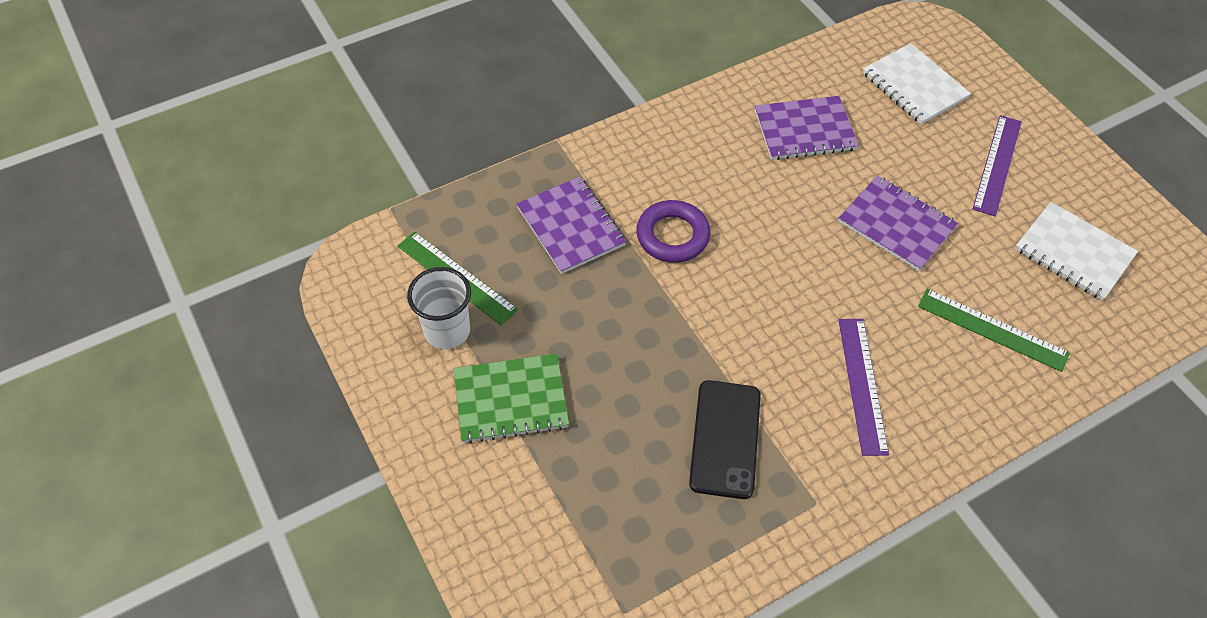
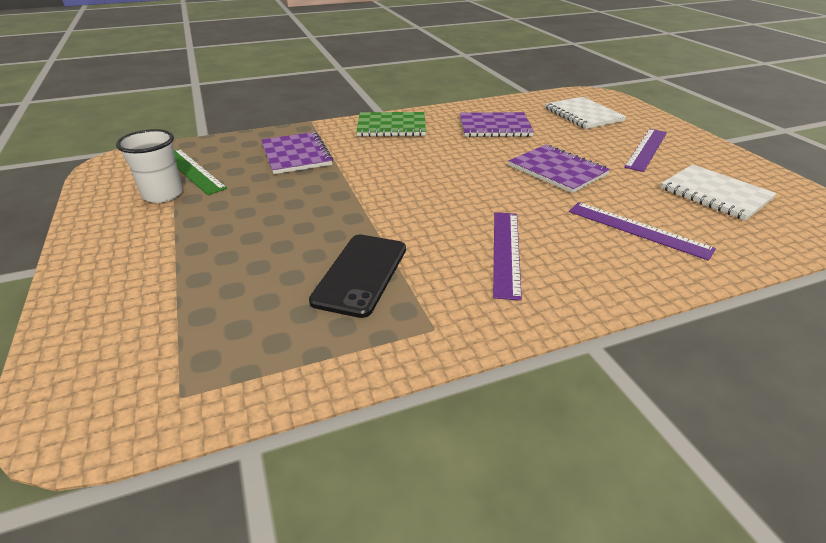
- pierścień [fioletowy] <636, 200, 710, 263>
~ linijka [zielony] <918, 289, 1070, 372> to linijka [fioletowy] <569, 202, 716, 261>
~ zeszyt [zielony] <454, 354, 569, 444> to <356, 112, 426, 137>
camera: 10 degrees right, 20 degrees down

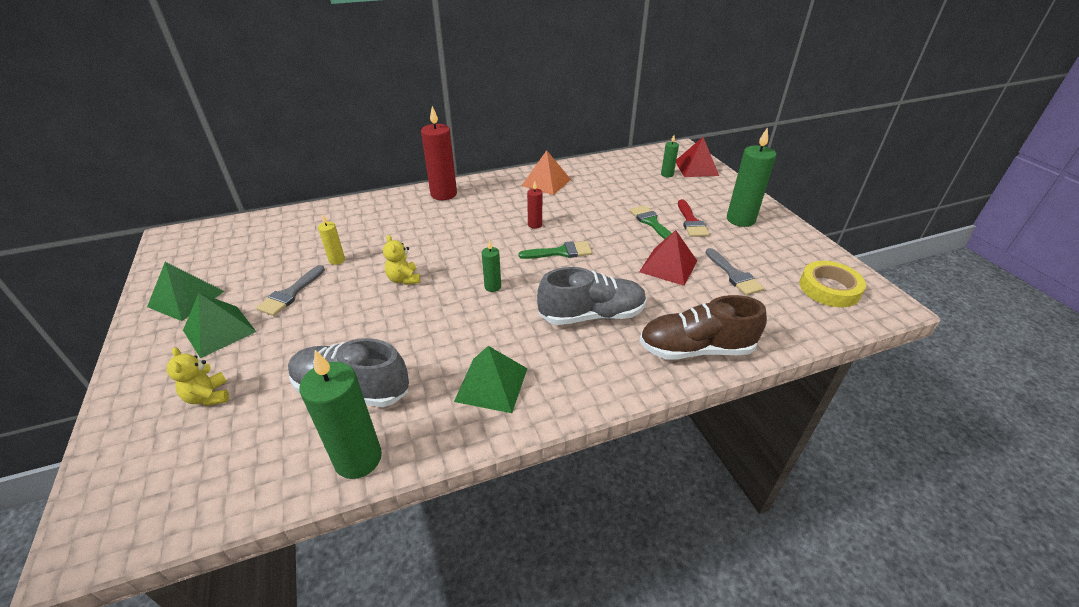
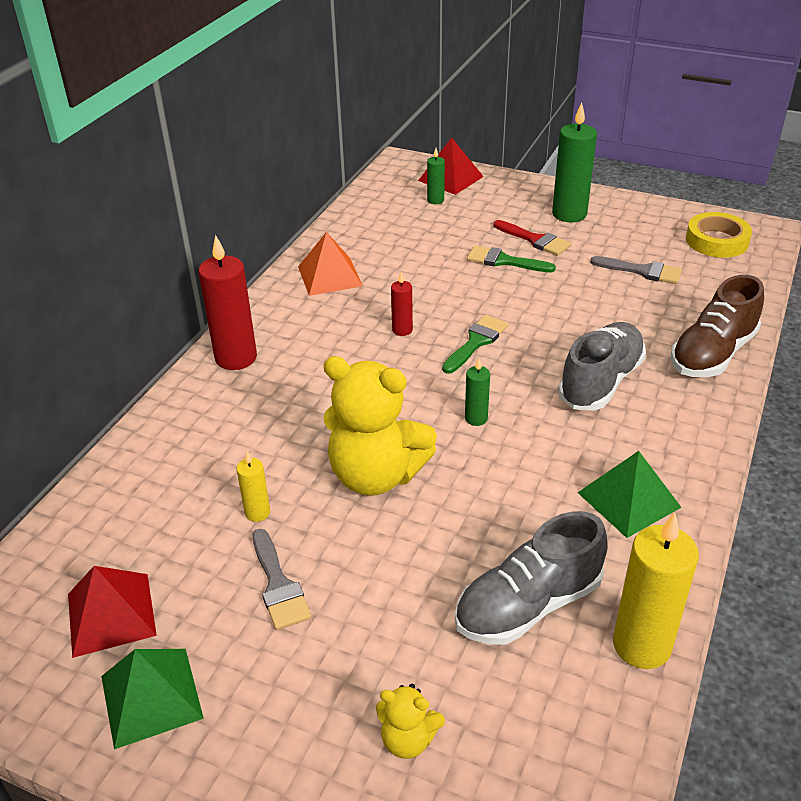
~ piramida [czerwony] <639, 230, 697, 286> to <68, 566, 157, 658>
~ miś [żółty] <383, 235, 420, 285> = <323, 356, 437, 496> x2.14
- piramida [zielony] <183, 293, 256, 358>
~ świeca [zielony] <299, 350, 382, 479> to świeca [żółty] <613, 513, 699, 669>
camera: 45 degrees left, 0 degrees up

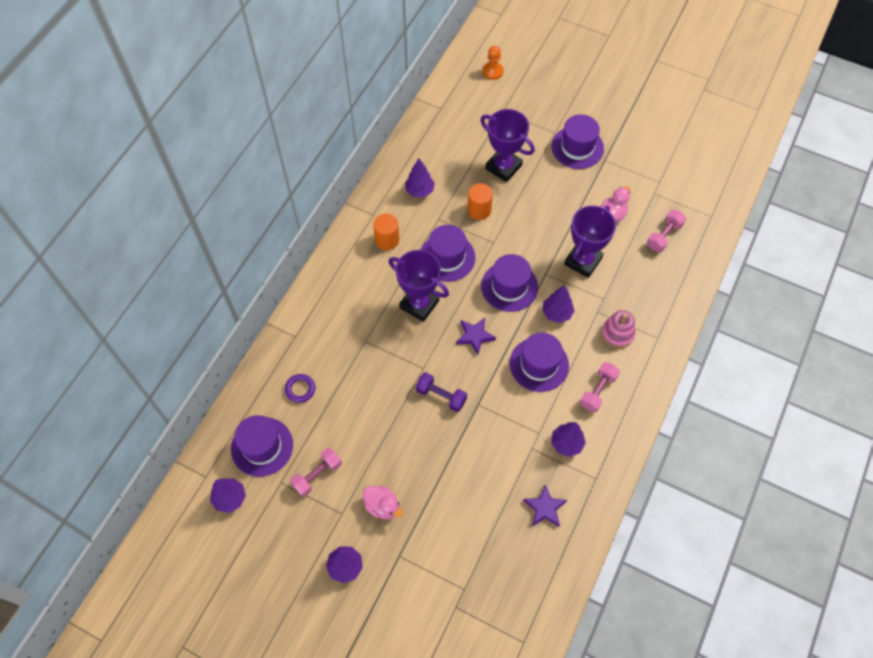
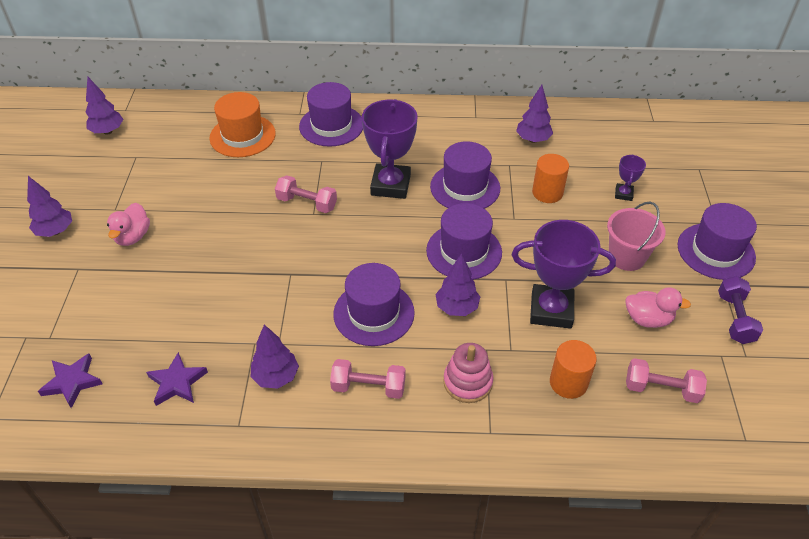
- pionek [pomarańczowy] <483, 45, 504, 80>
~ puchar [fioletowy] <480, 109, 535, 182> = <615, 154, 646, 201> x0.47
~ walec [pomarańczowy] <373, 214, 399, 250> to <550, 340, 597, 399>
~ gwiazda [fioletowy] <456, 318, 496, 355> to <38, 353, 103, 408>
~ hantel [fioletowy] <416, 372, 467, 412> to <718, 276, 763, 344>
~ pierścień [fioletowy] <285, 374, 315, 403> to kapelusz [pomarańczowy] <209, 92, 276, 157>
~ kapelusz [fioletowy] <231, 415, 293, 477> to <299, 82, 363, 147>
~ hantel [różowy] <290, 448, 342, 497> to <275, 175, 337, 213>
+ wiadro [różowy] <607, 202, 665, 271>
camera: 65 degrees right, 15 degrees down

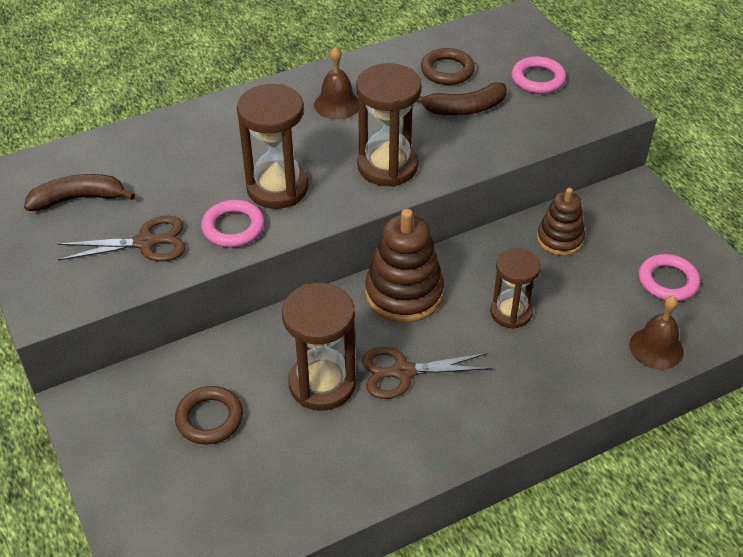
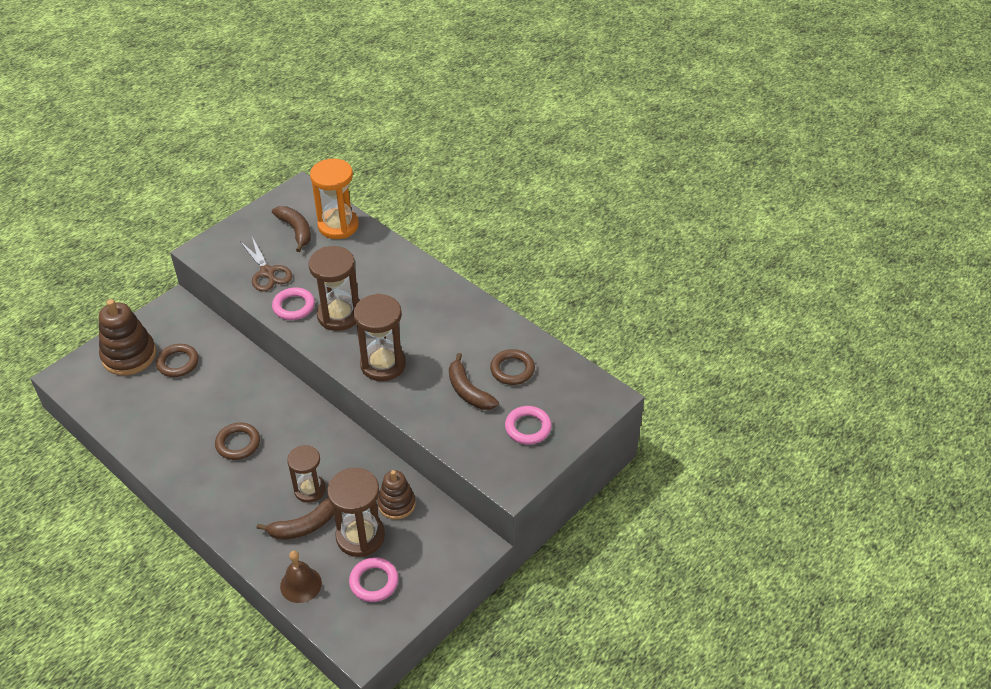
- dzwonek [brązowy] <314, 46, 358, 120>
~ zabawka nakładanka [brązowy] <365, 209, 444, 323> to <99, 299, 156, 375>
~ klepsydra [brązowy] <282, 283, 356, 411> to <327, 468, 385, 557>
~ nożyczki [brązowy] <362, 347, 492, 399> to pierścień [brązowy] <215, 423, 260, 460>
+ klepsydra [pomarańczowy] <310, 159, 359, 239>
+ banan [brązowy] <257, 498, 334, 540>
camera: 70 degrees right, 0 degrees up

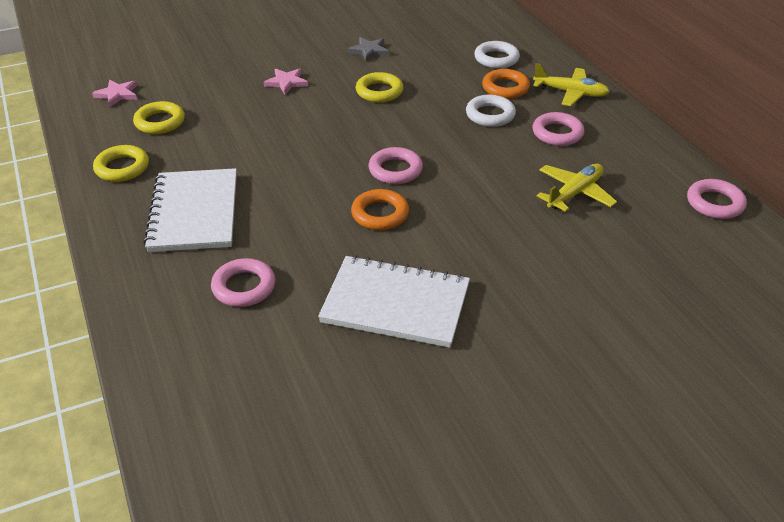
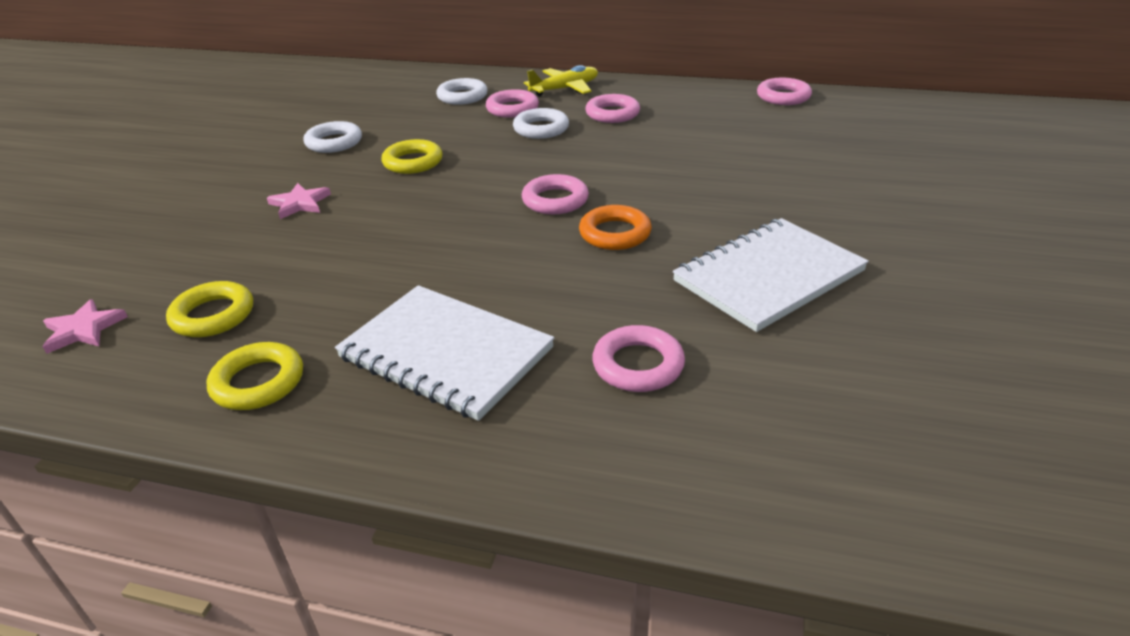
~ gwiazda [szary] <348, 37, 389, 61> to pierścień [biały] <304, 121, 362, 153>
~ pierścień [pomarańczowy] <482, 69, 530, 99> to pierścień [różowy] <486, 89, 539, 118>
- samolot [żółty] <537, 164, 617, 212>
camera: 50 degrees left, 5 degrees down

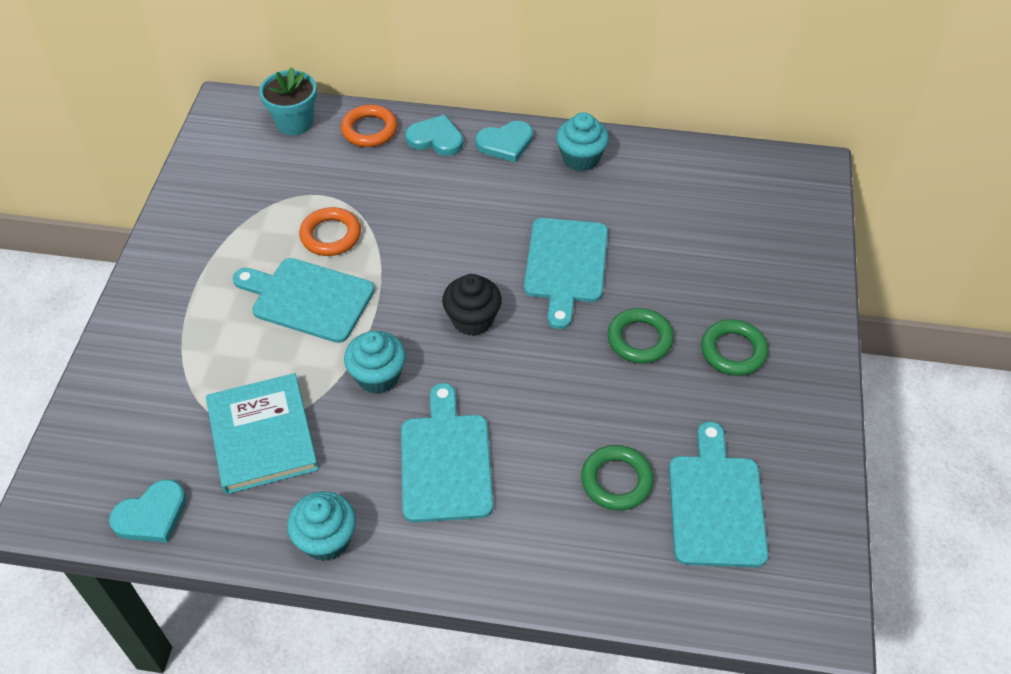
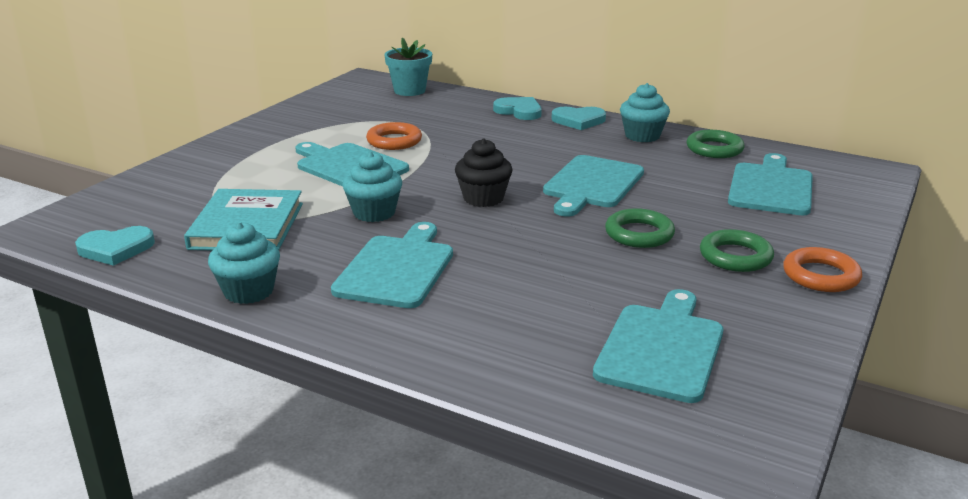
~ pierścień [pomarańczowy] <341, 105, 398, 147> to <783, 247, 862, 292>
~ pierścień [zielony] <581, 445, 654, 511> to <687, 130, 745, 158>
+ deska do krojenia [turkusowy] <728, 153, 813, 216>
camera: 20 degrees right, 25 degrees down

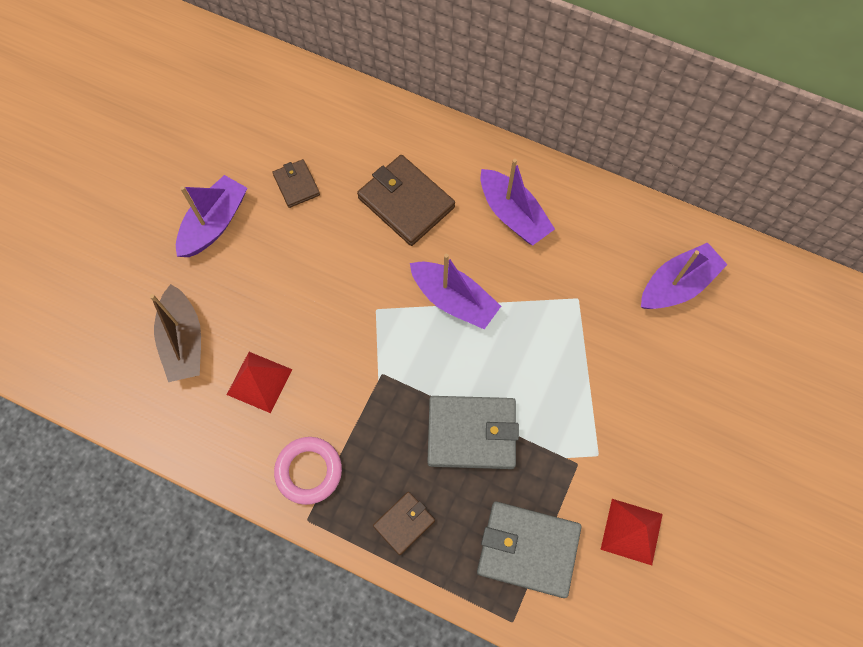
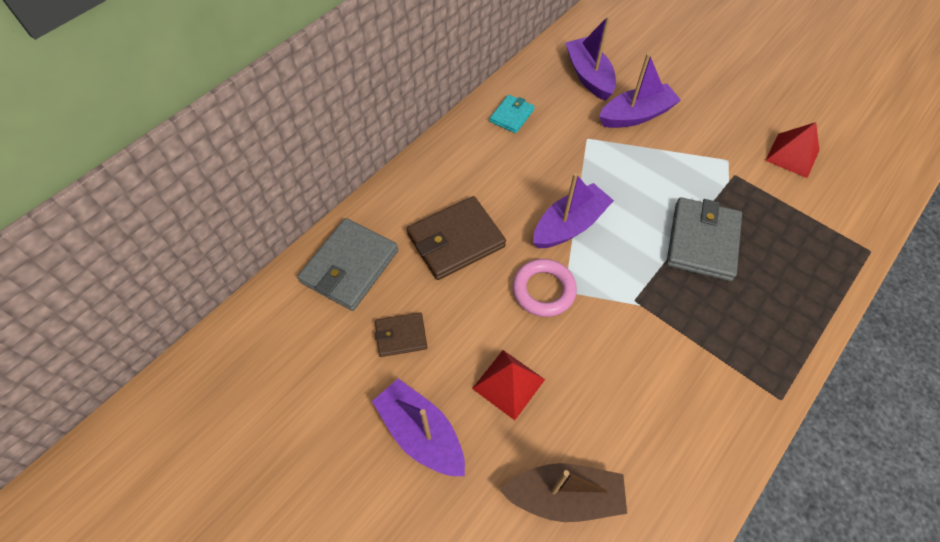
~ łódka [fioletowy] <481, 159, 555, 245> to <599, 53, 681, 128>
~ piramida [czerwony] <227, 352, 292, 413> to <472, 350, 545, 420>
~ pierścień [różowy] <274, 437, 342, 505> to <512, 259, 577, 317>
- portfel [brązowy] <373, 492, 435, 555>
~ portfel [szary] <477, 501, 581, 598> to <297, 218, 398, 311>
+ portfel [turkusowy] <490, 95, 535, 133>
camera: 75 degrees left, 10 degrees down

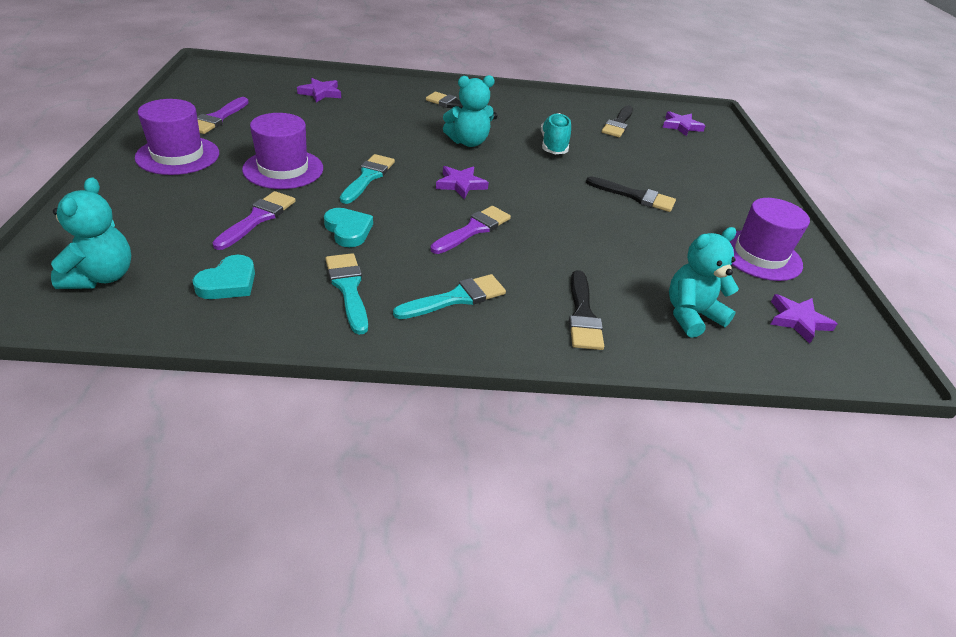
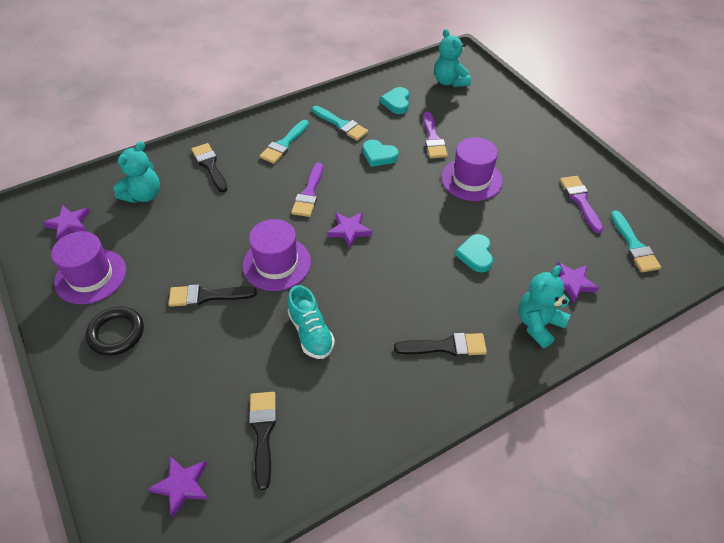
~ miś [turkusowy] <443, 75, 495, 147> to <518, 265, 570, 348>
~ kapelusz [fioletowy] <135, 99, 219, 175> to <242, 219, 311, 291>
~ pędzel [turkusowy] <340, 154, 395, 204> to <611, 210, 661, 272>
+ serce [turkusowy] <455, 234, 493, 273>
+ pierścień [czarny] <86, 306, 144, 356>
camera: 155 degrees right, 10 degrees up

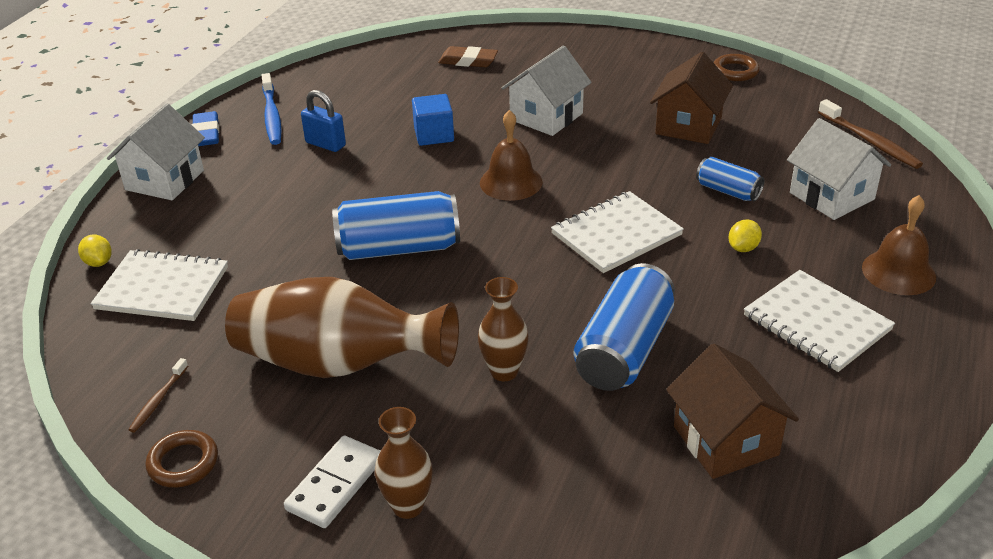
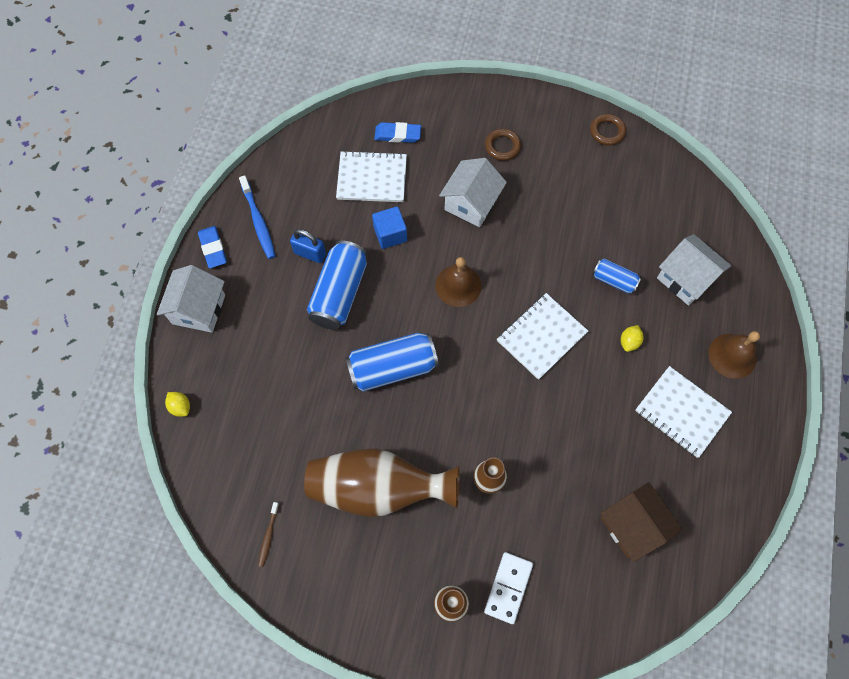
~ gumka do mazania [brązowy] <438, 46, 498, 67> to gumka do mazania [niebieski] <374, 122, 421, 143>
- domek [brązowy] <650, 52, 733, 144>
- szczoteczka do zębów [brązowy] <818, 99, 923, 169>
~ zeszyt [biały] <91, 249, 228, 321> to <336, 150, 407, 202>
~ puszka [niebieski] <574, 263, 675, 391> to <307, 240, 367, 330>
~ pierścień [brązowy] <145, 430, 218, 488> to <485, 129, 521, 161>
~ kostka domina [biały] <284, 436, 380, 528> to <484, 552, 533, 624>
camera: 10 degrees left, 30 degrees up

